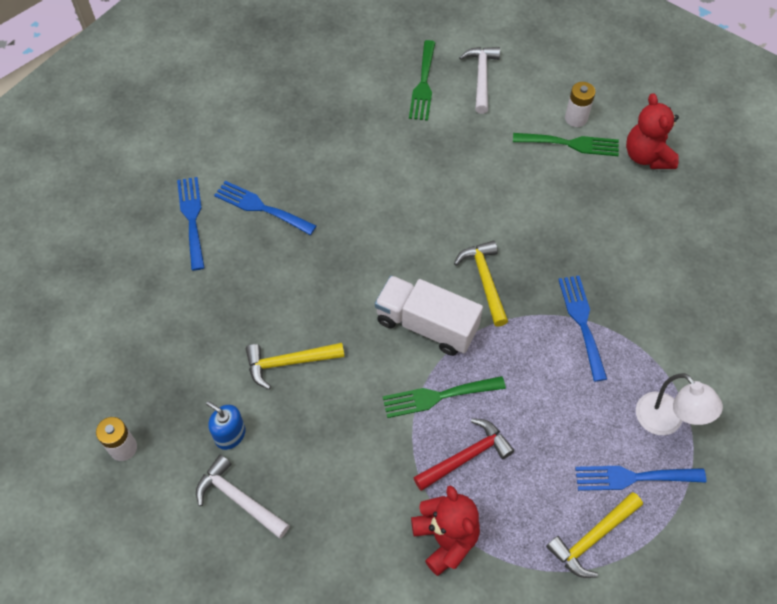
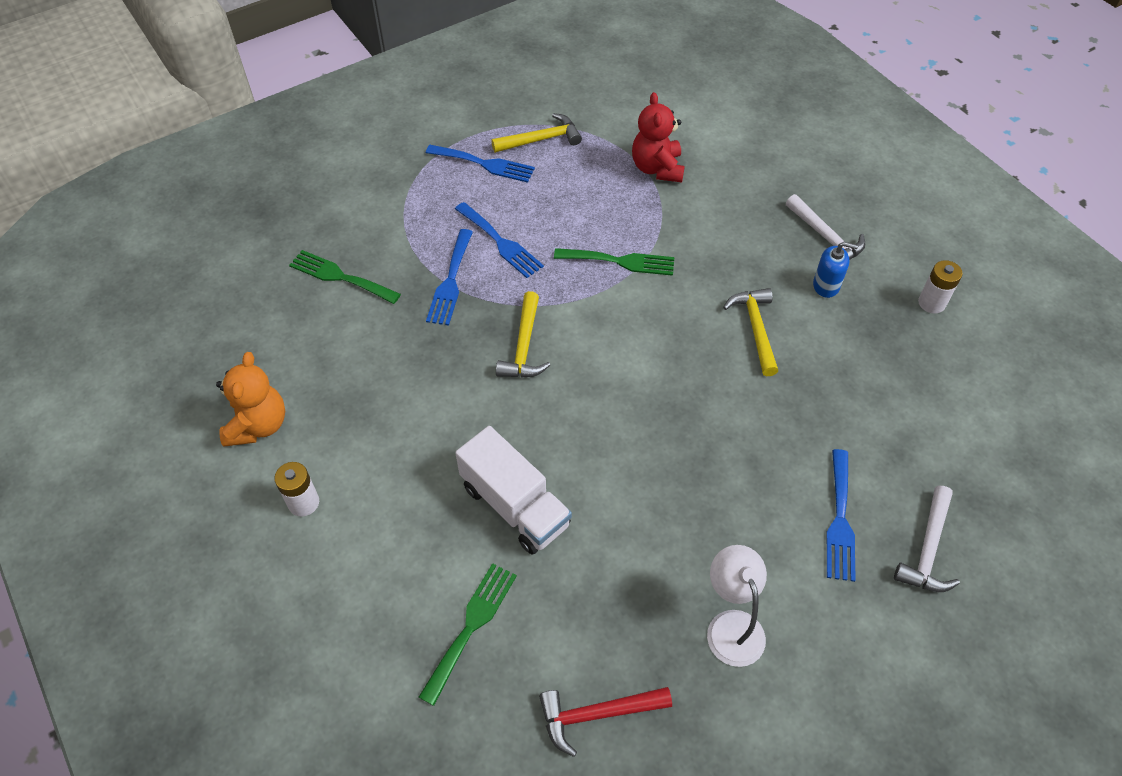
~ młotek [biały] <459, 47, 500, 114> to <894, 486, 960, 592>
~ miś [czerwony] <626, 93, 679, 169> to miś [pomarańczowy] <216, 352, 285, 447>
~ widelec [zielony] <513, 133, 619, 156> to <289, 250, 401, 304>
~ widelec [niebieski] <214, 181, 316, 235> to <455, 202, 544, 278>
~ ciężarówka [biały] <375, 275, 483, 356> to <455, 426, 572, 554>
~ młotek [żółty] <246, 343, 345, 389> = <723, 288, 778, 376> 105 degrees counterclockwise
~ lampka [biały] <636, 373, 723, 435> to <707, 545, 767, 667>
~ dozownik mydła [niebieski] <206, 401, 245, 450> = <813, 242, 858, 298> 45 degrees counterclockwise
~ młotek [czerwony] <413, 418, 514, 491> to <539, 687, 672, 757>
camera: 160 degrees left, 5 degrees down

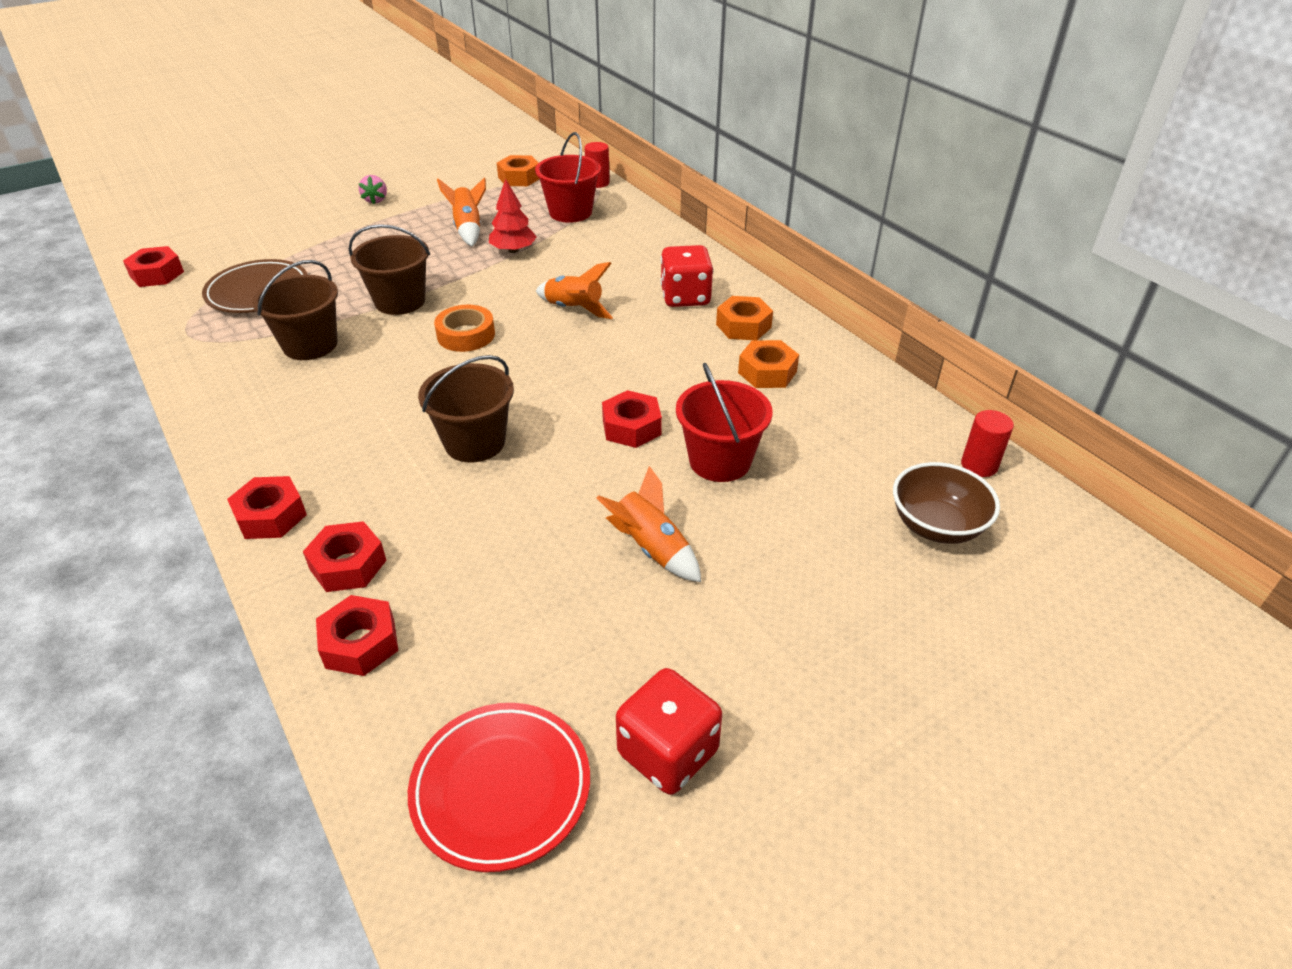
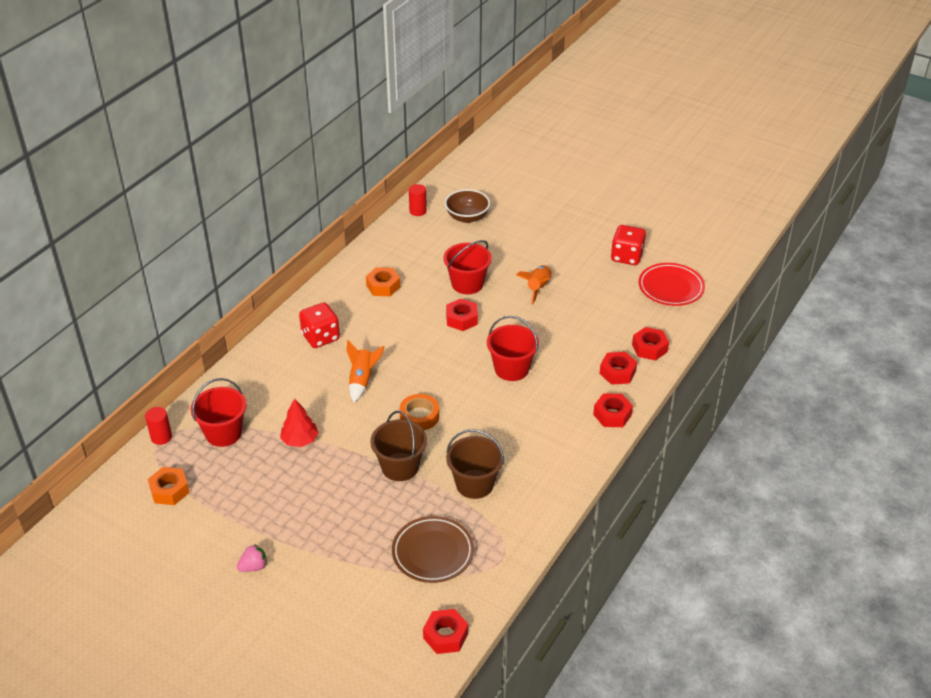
- rakieta [pomarańczowy] <437, 177, 486, 246>
- nakrętka [pomarańczowy] <716, 296, 773, 341>
~ wiadro [brązowy] <418, 355, 514, 462> to wiadro [czerwony] <487, 316, 539, 381>
camera: 115 degrees left, 0 degrees up

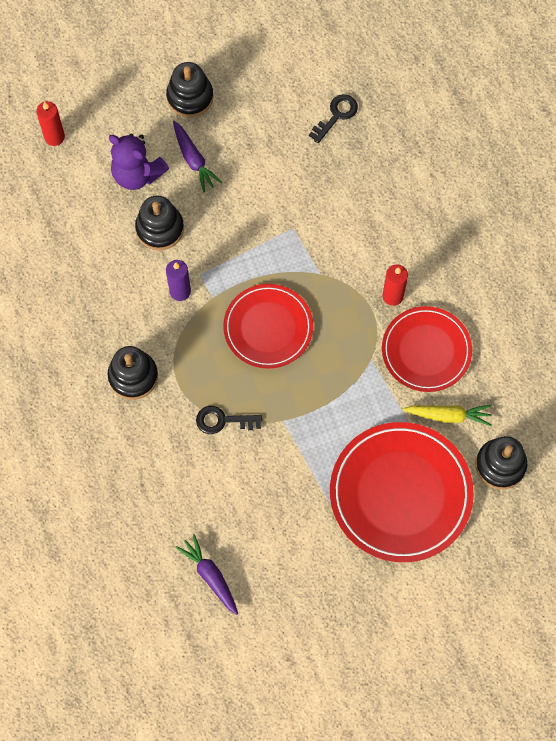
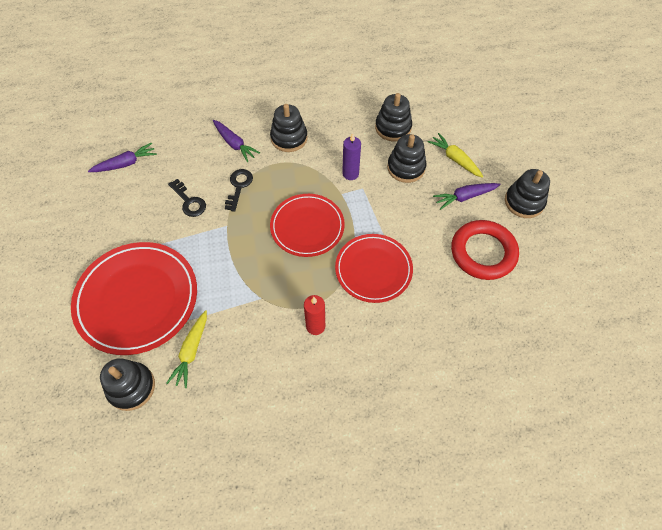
~ klucz [czarny] <309, 94, 358, 143> to <168, 179, 206, 217>
- świeca [czerwony] <36, 101, 65, 146>
~ miś [fioletowy] <109, 134, 169, 190> to marchewka [żółty] <428, 133, 484, 178>
~ talerz [czerwony] <382, 306, 472, 392> to <335, 234, 413, 303>
+ zabawka nakładanka [czarny] <375, 93, 412, 141>
+ marchewka [fioletowy] <213, 120, 260, 162>
+ pierścień [czerwony] <451, 220, 519, 280>
camera: 100 degrees right, 10 degrees down

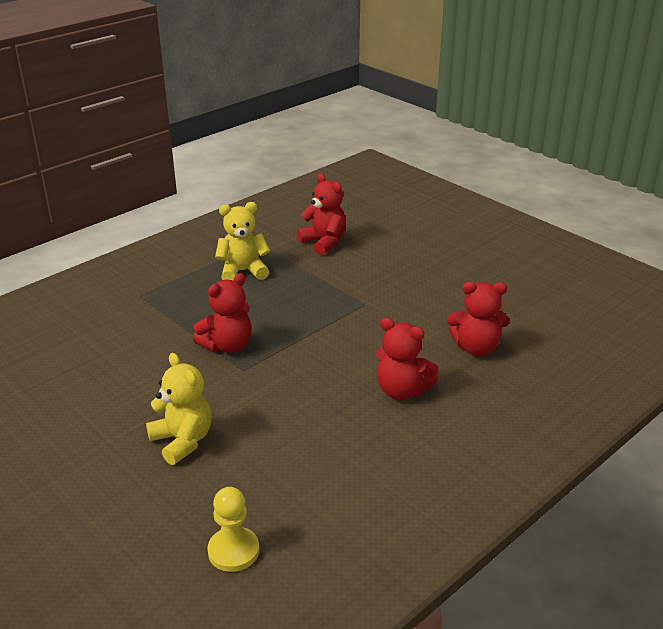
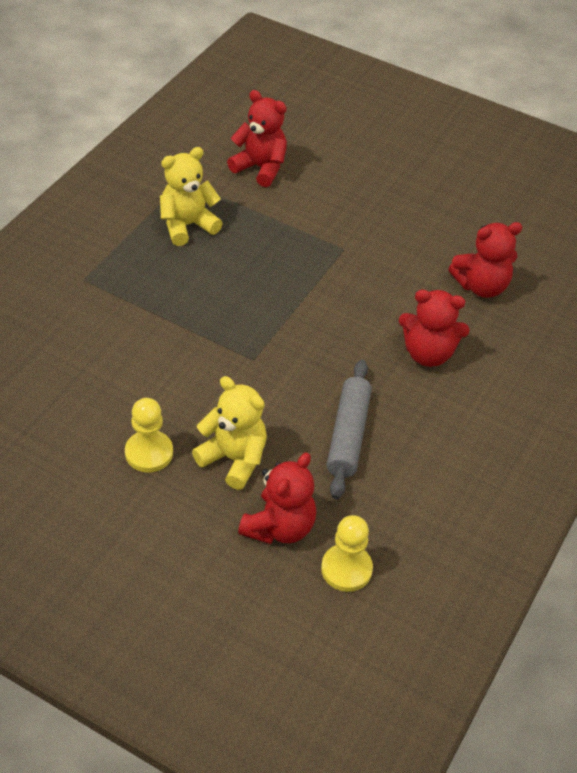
~ miś [czerwony] <193, 273, 252, 353> to <238, 452, 316, 544>
+ wałek do ciasta [szary] <327, 359, 372, 499>
+ pionek [żółty] <125, 398, 173, 472>
camera: 20 degrees left, 15 degrees up

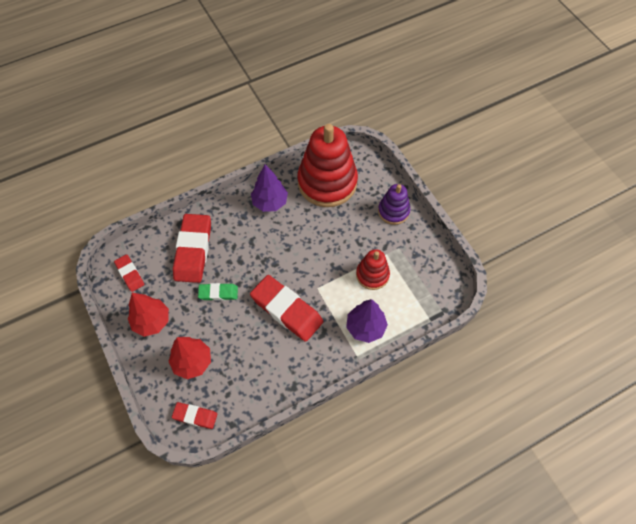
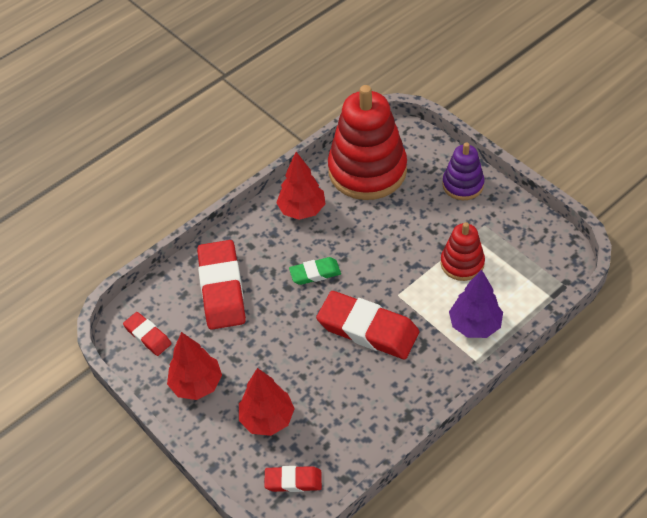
~ drzewko [fioletowy] <251, 164, 288, 212> to drzewko [czerwony] <276, 152, 325, 220>
~ gumka do mazania [zielony] <198, 283, 238, 301> to <289, 257, 341, 285>
camera: 10 degrees left, 10 degrees down

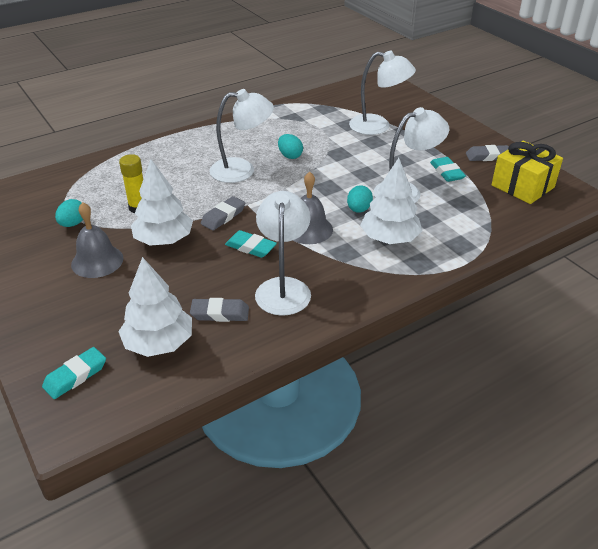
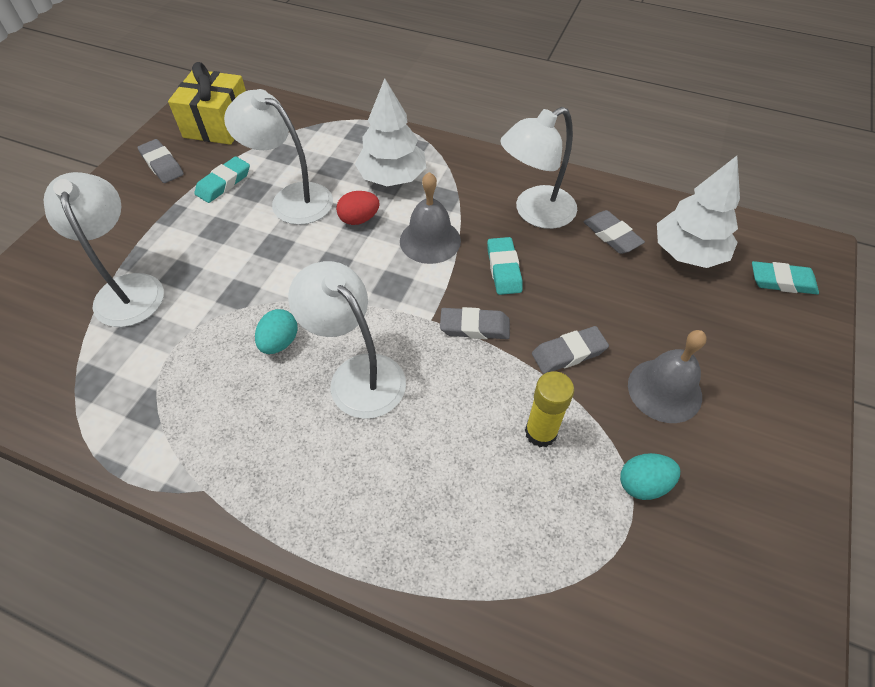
~ drzewko [biały] <131, 159, 193, 246> to gumka do mazania [szary] <532, 326, 609, 374>
~ jajko [turkusowy] <347, 185, 373, 213> to jajko [czerwony] <336, 191, 380, 225>
camera: 125 degrees left, 15 degrees up

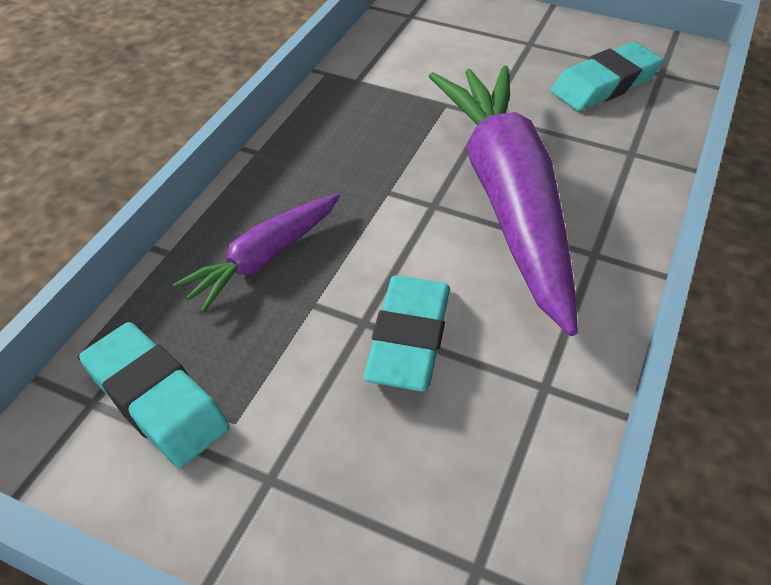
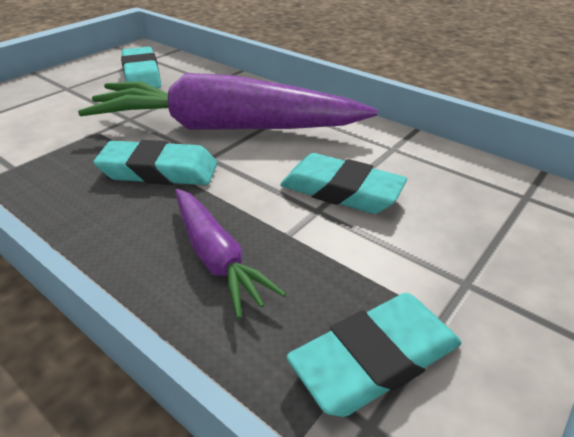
+ gumka do mazania [turkusowy] <93, 140, 217, 185>
camera: 75 degrees left, 10 degrees down

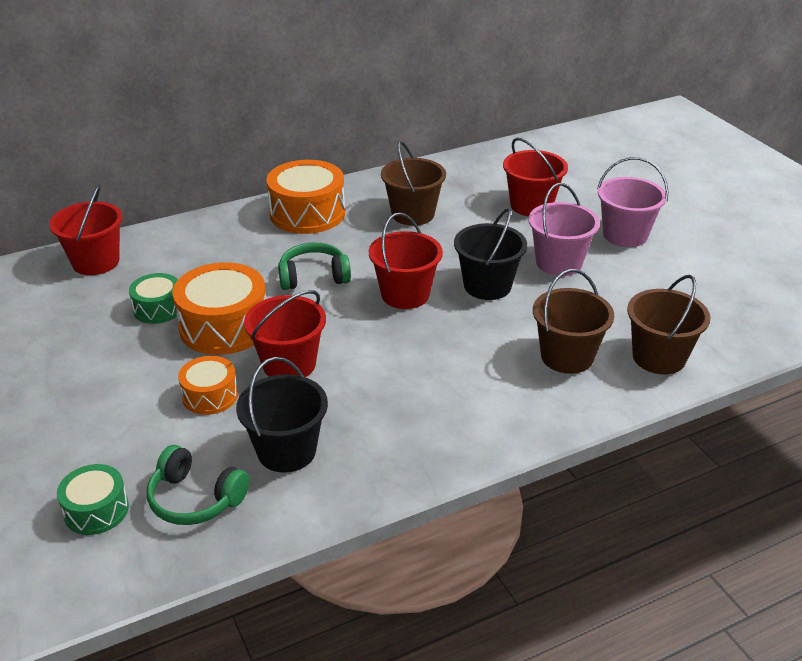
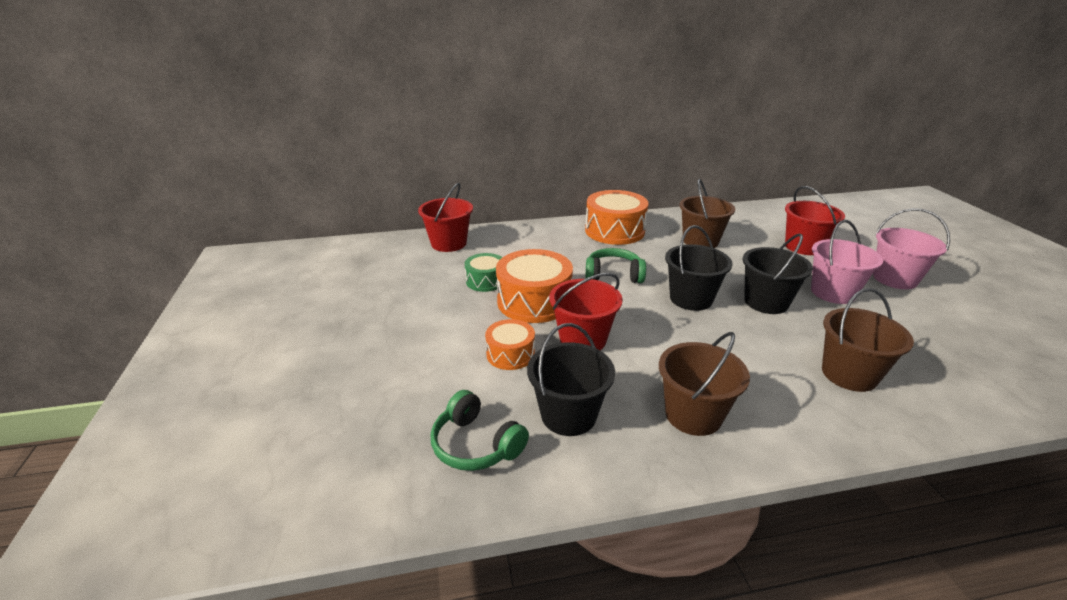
~ wiadro [czerwony] <369, 213, 443, 309> to wiadro [czarny] <665, 225, 733, 311>
~ wiadro [brązowy] <627, 275, 710, 375> to <659, 332, 750, 436>
- bęben [zielony] <57, 464, 129, 535>
camera: 15 degrees right, 5 degrees down

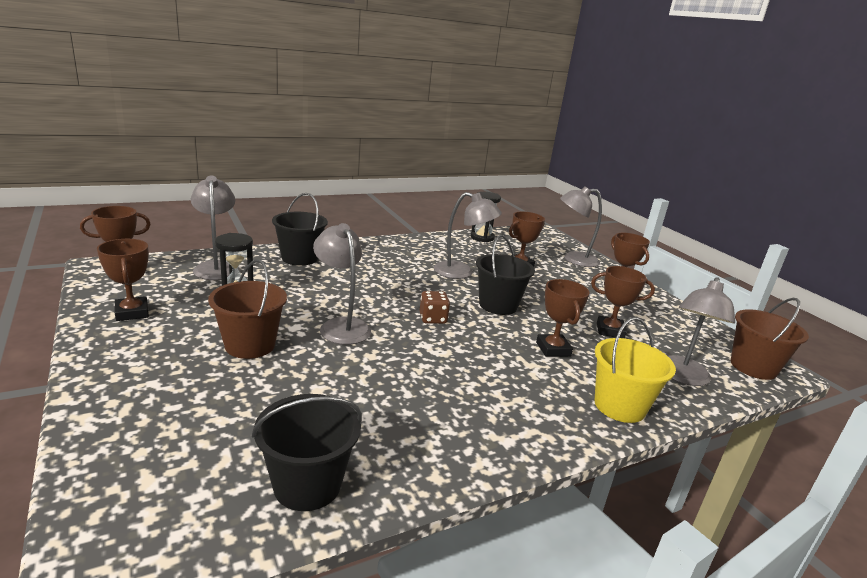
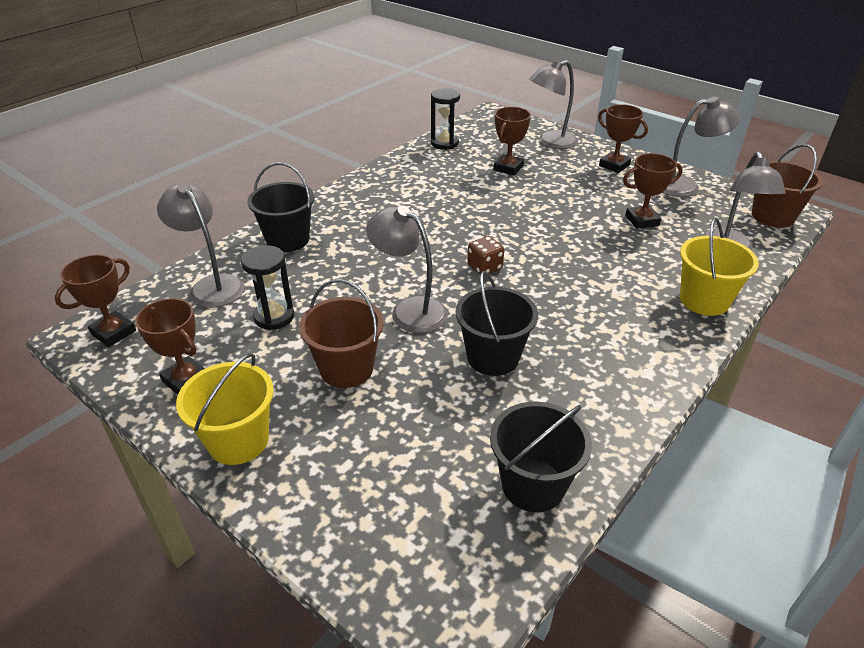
~ lampka [szary] <434, 192, 502, 279> to <662, 96, 740, 197>
~ wiadro [czarny] <476, 235, 535, 315> to <456, 271, 538, 376>
- puchar [brązowy] <536, 279, 590, 357>
+ wiadro [żółty] <176, 353, 274, 465>
camera: 20 degrees left, 15 degrees up

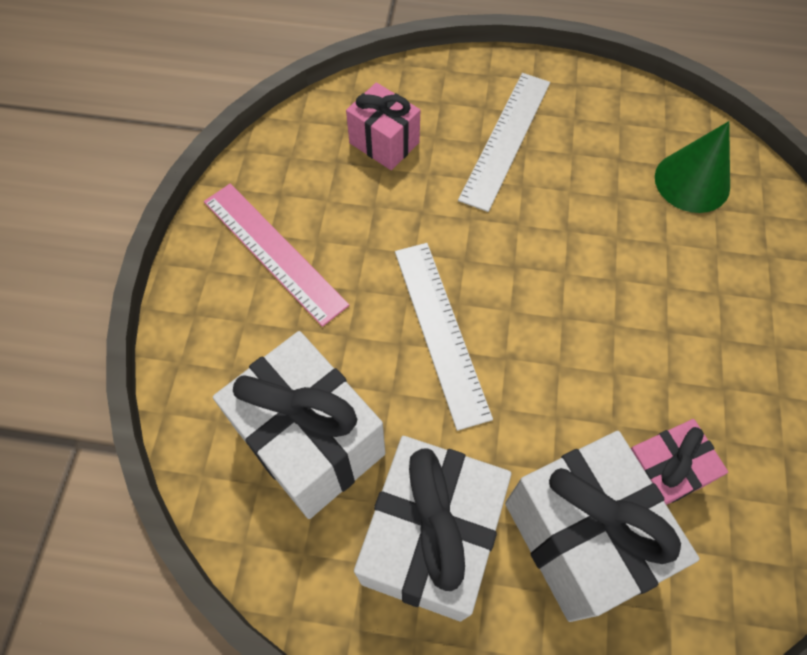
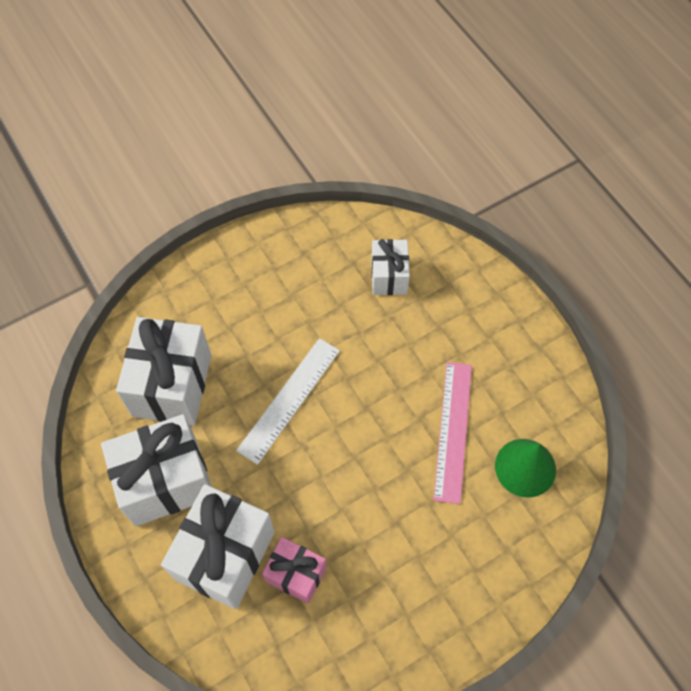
- linijka [biały] <458, 73, 550, 212>
~ prezent [różowy] <346, 82, 420, 170> to prezent [biały] <371, 239, 410, 295>
~ linijka [różowy] <204, 184, 350, 327> to <433, 362, 472, 504>
camera: 50 degrees right, 0 degrees up

